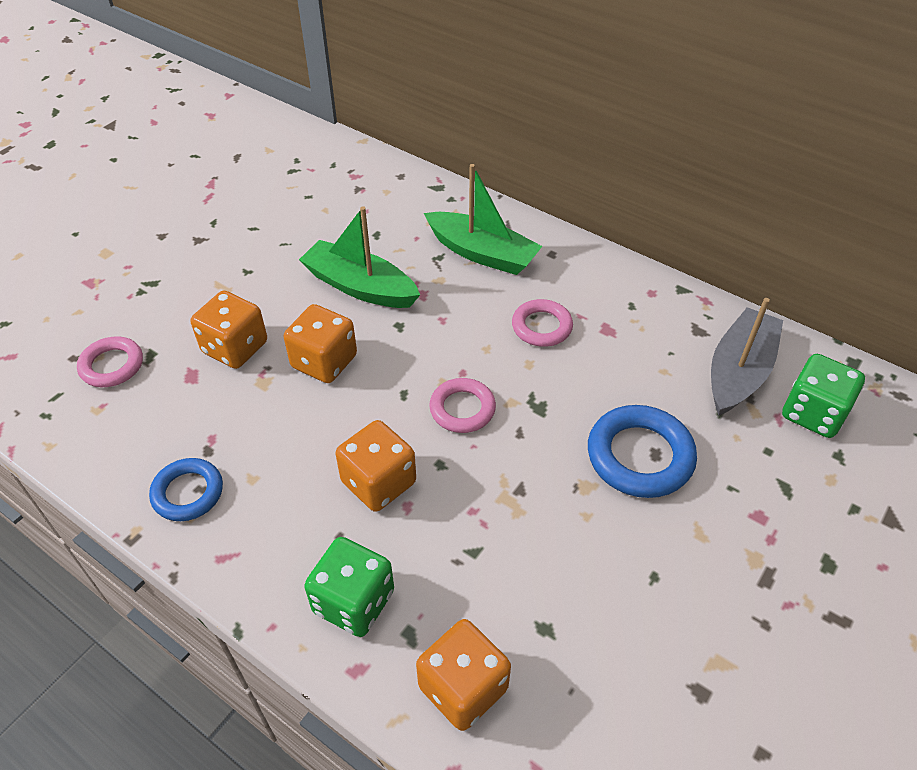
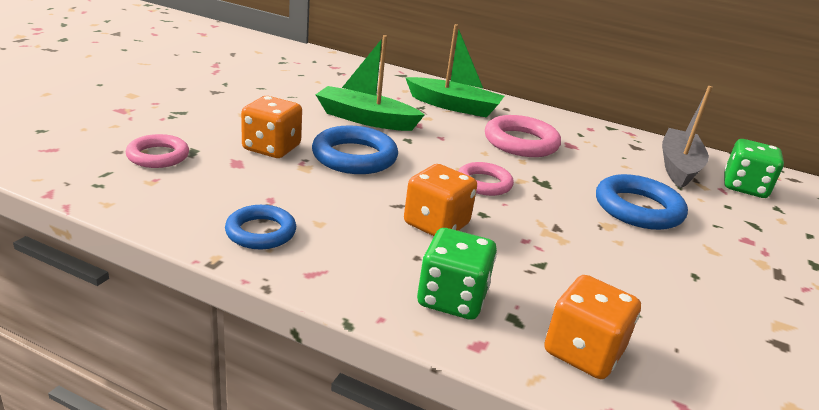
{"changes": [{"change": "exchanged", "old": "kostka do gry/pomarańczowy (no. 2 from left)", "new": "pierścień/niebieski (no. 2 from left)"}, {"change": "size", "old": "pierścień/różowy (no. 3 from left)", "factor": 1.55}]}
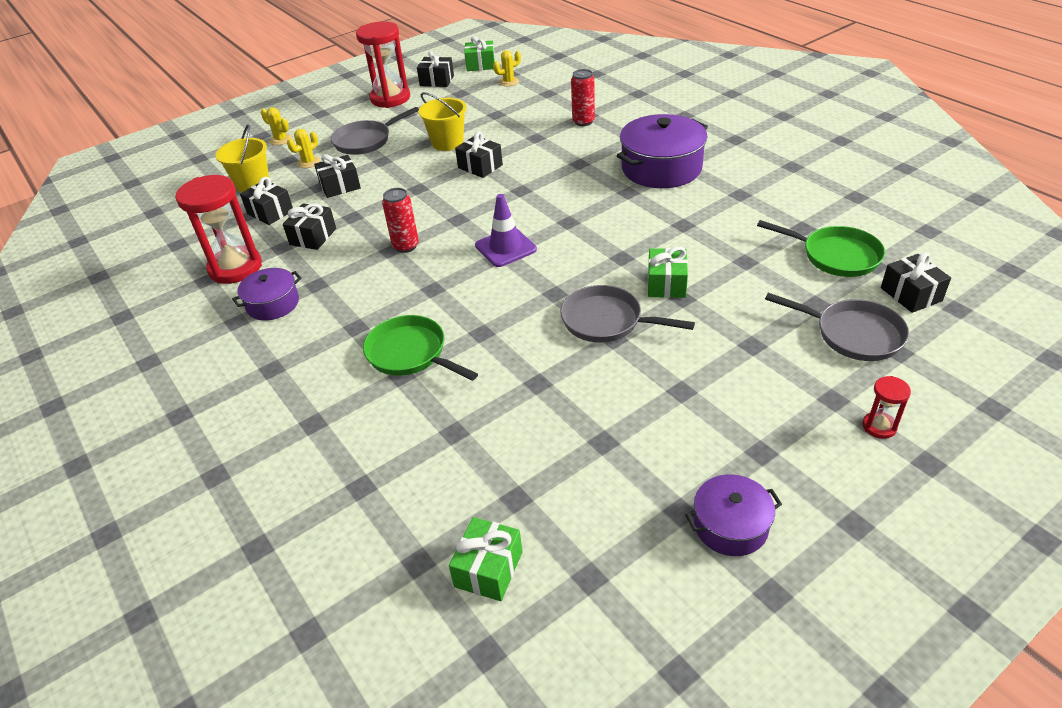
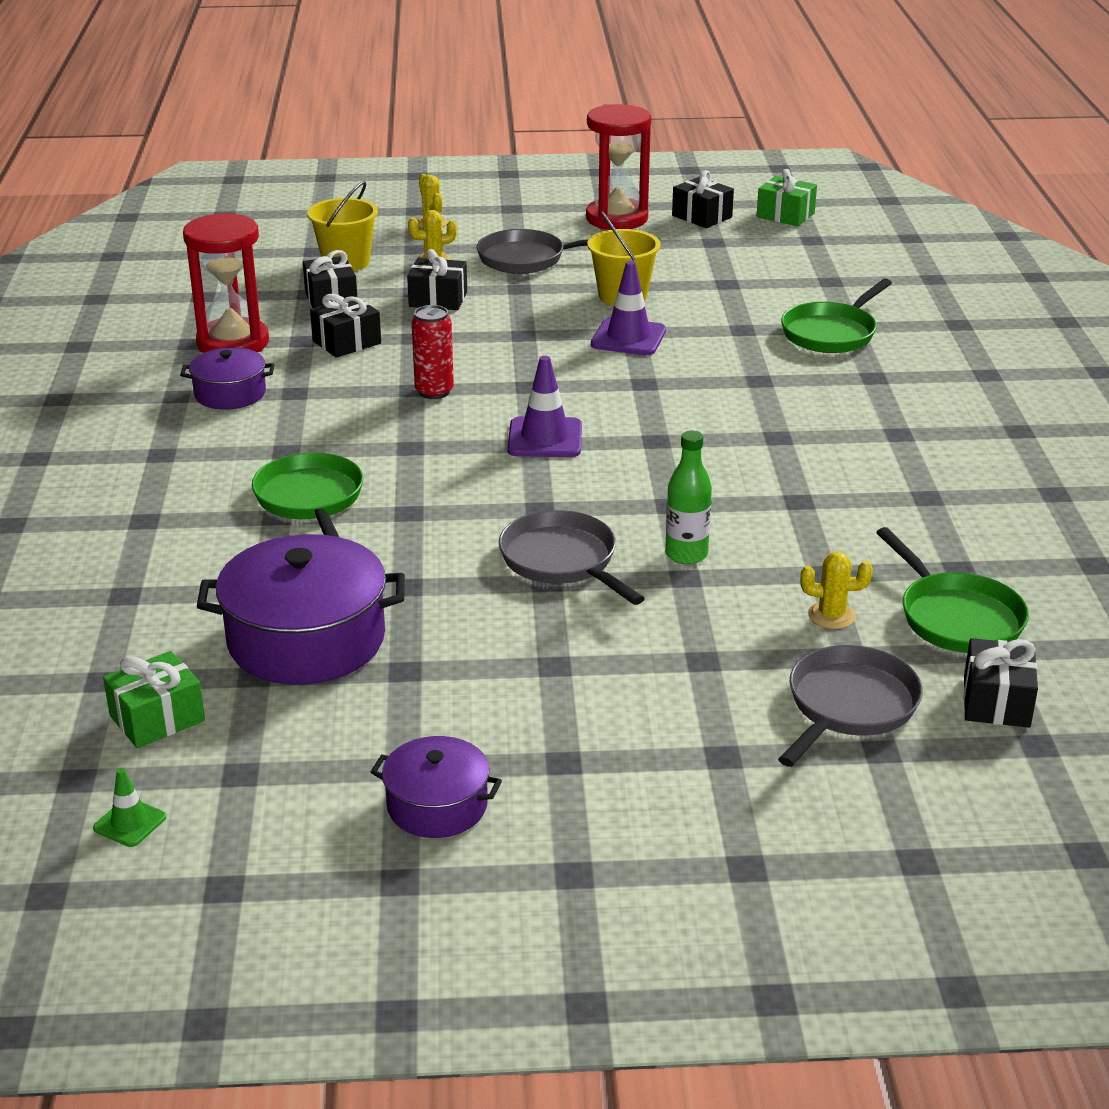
{"changes": [{"change": "missing", "old": "klepsydra/czerwony (no. 3 from left)"}, {"change": "appeared", "new": "pachołek/zielony"}, {"change": "relocated", "old": "kaktus/żółty (no. 3 from left)"}, {"change": "relocated", "old": "garnek/fioletowy (no. 2 from left)"}, {"change": "exchanged", "old": "prezent/czarny (no. 5 from left)", "new": "pachołek/fioletowy (no. 2 from left)"}, {"change": "exchanged", "old": "puszka/czerwony (no. 2 from left)", "new": "patelnia/zielony (no. 2 from left)"}, {"change": "exchanged", "old": "prezent/zielony (no. 3 from left)", "new": "butelka/zielony"}, {"change": "spun", "old": "patelnia/szary (no. 3 from left)", "degrees": -120}]}
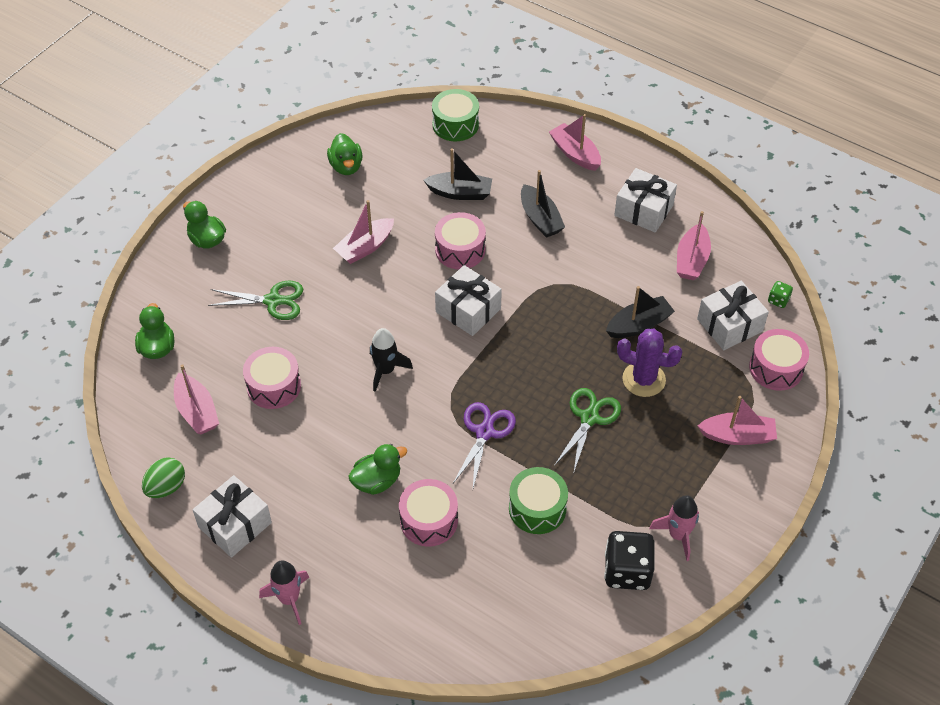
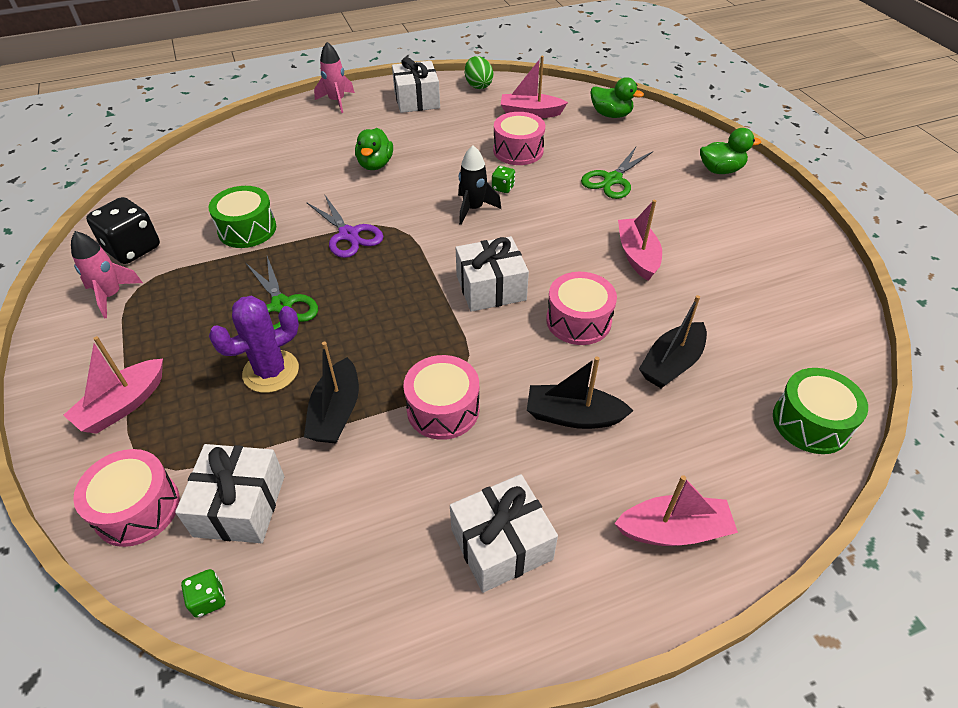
{"changes": [{"change": "missing", "old": "kaczka/zielony (no. 3 from left)"}, {"change": "missing", "old": "łódka/różowy (no. 4 from left)"}, {"change": "appeared", "new": "kostka do gry/zielony (no. 2 from left)"}, {"change": "relocated", "old": "bęben/różowy (no. 2 from left)"}]}
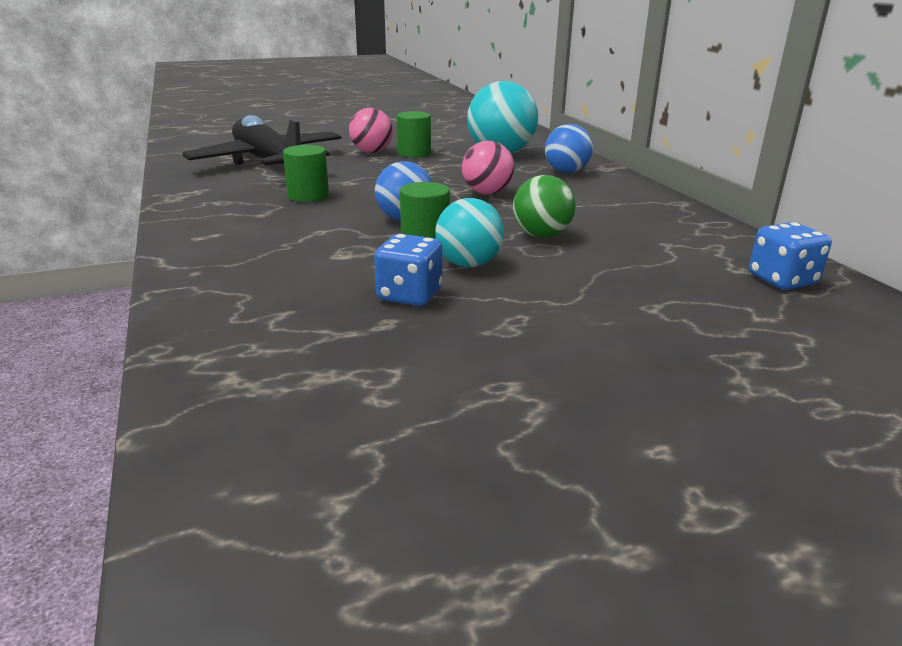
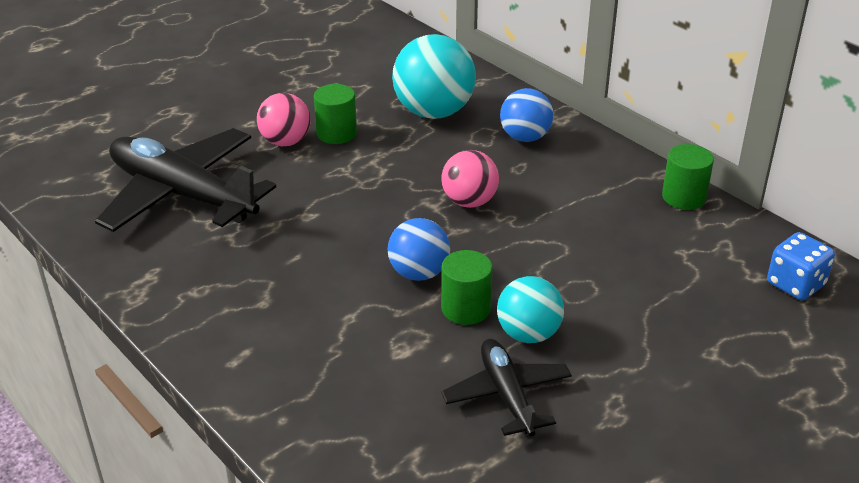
{"changes": [{"change": "missing", "old": "piłka/zielony"}, {"change": "relocated", "old": "walec/zielony (no. 1 from left in the first image)", "new": "walec/zielony (no. 3 from left)"}, {"change": "exchanged", "old": "kostka do gry/niebieski (no. 1 from left)", "new": "samolot/czarny (no. 2 from left)"}]}
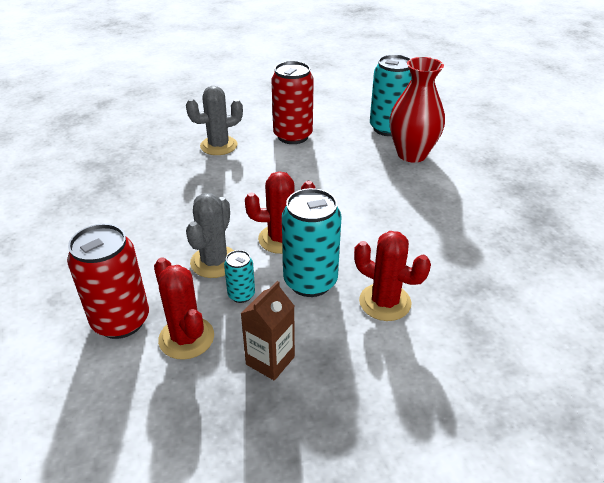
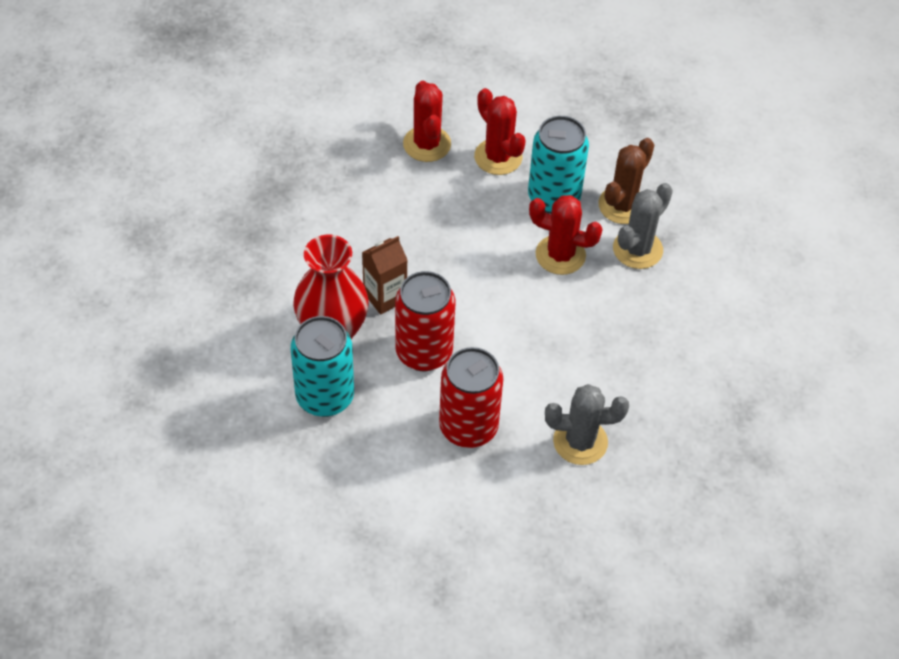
{"changes": [{"change": "relocated", "old": "puszka/czerwony (no. 1 from left)"}, {"change": "relocated", "old": "kaktus/czerwony (no. 1 from left)"}, {"change": "relocated", "old": "karton mleka/brązowy"}, {"change": "exchanged", "old": "puszka/turkusowy (no. 1 from left)", "new": "kaktus/brązowy"}]}
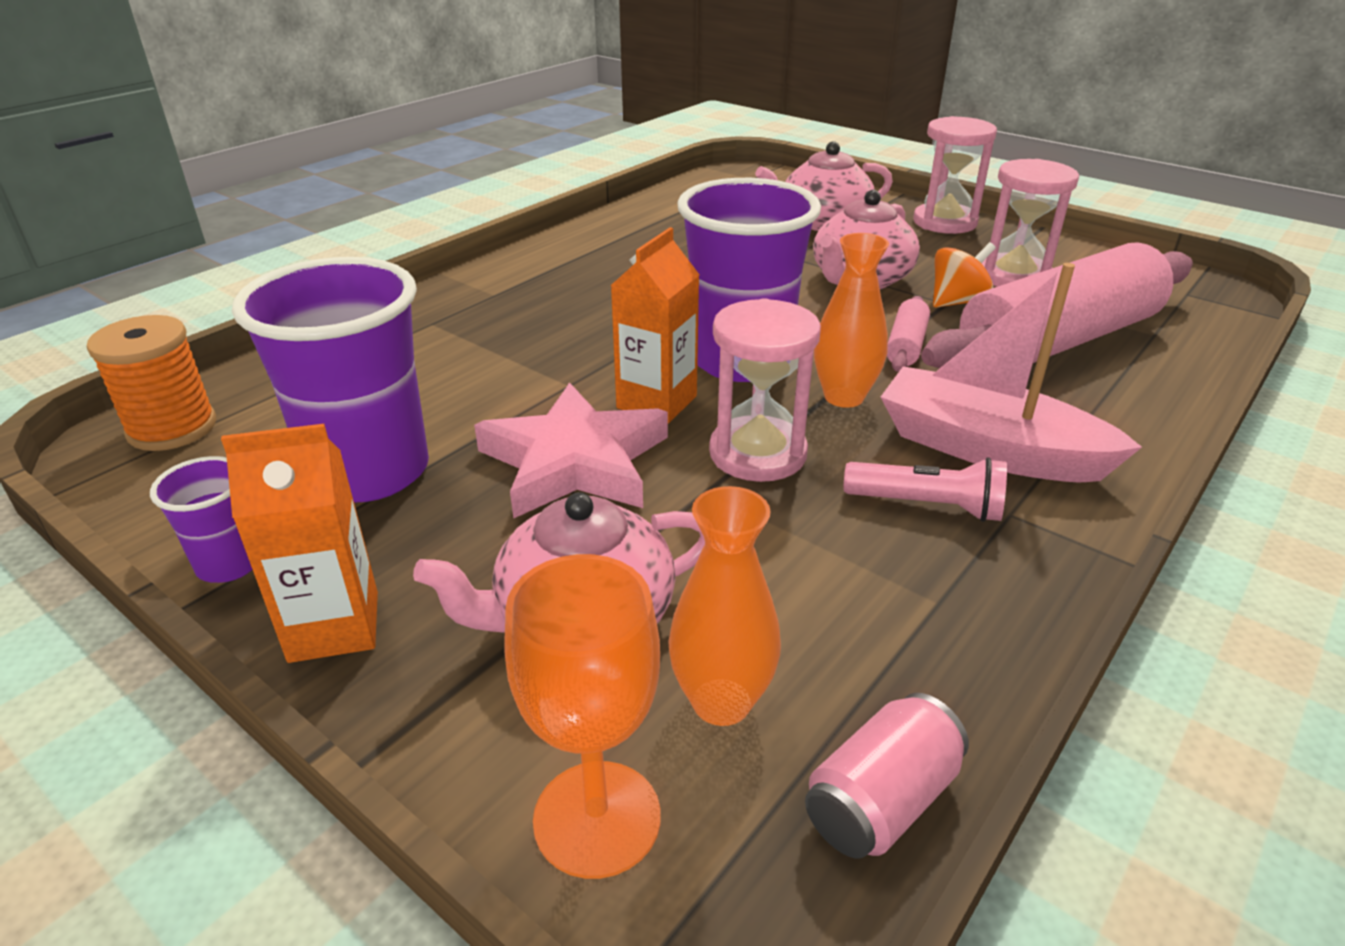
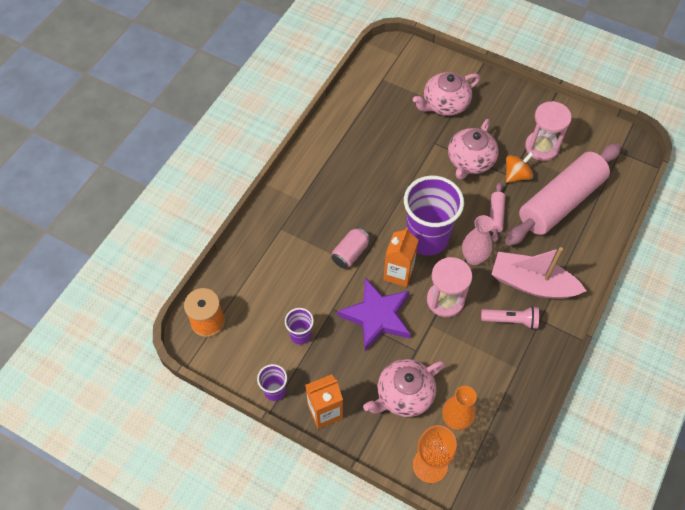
{"changes": [{"change": "missing", "old": "klepsydra/różowy (no. 2 from left)"}, {"change": "relocated", "old": "puszka/różowy"}, {"change": "colour", "old": "gwiazda/różowy", "new": "gwiazda/fioletowy"}, {"change": "colour", "old": "wazon/pomarańczowy (no. 2 from left)", "new": "wazon/różowy"}, {"change": "size", "old": "szklanka/fioletowy (no. 2 from left)", "factor": 0.47}]}
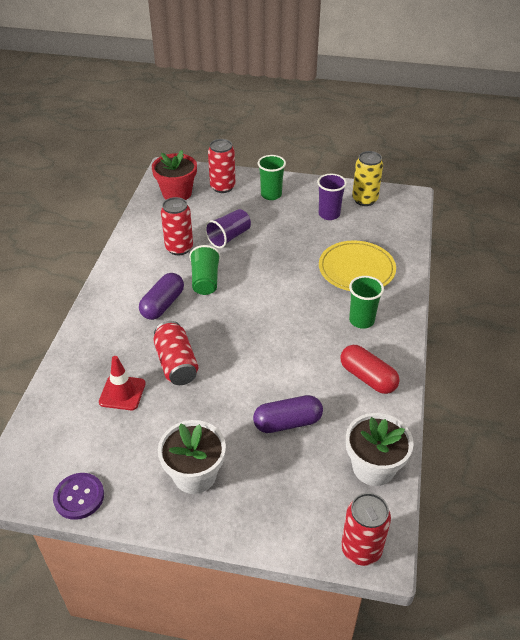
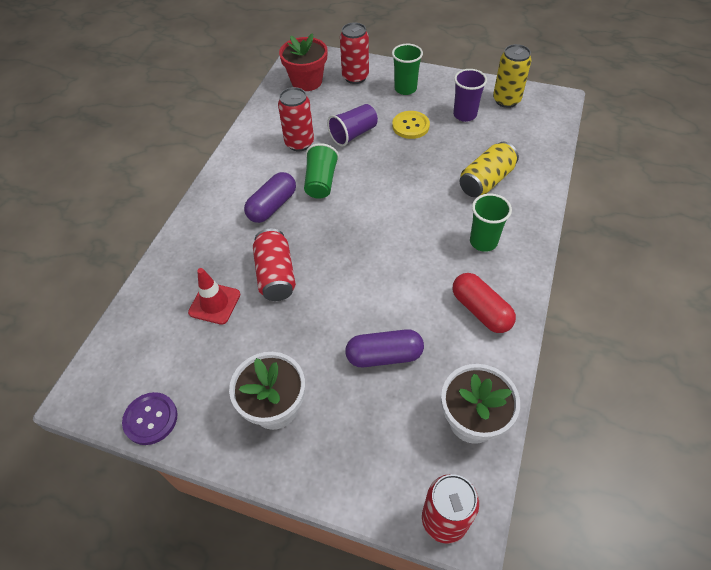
{"changes": [{"change": "appeared", "new": "guzik/żółty"}, {"change": "exchanged", "old": "talerz/żółty", "new": "puszka/żółty (no. 1 from left)"}]}
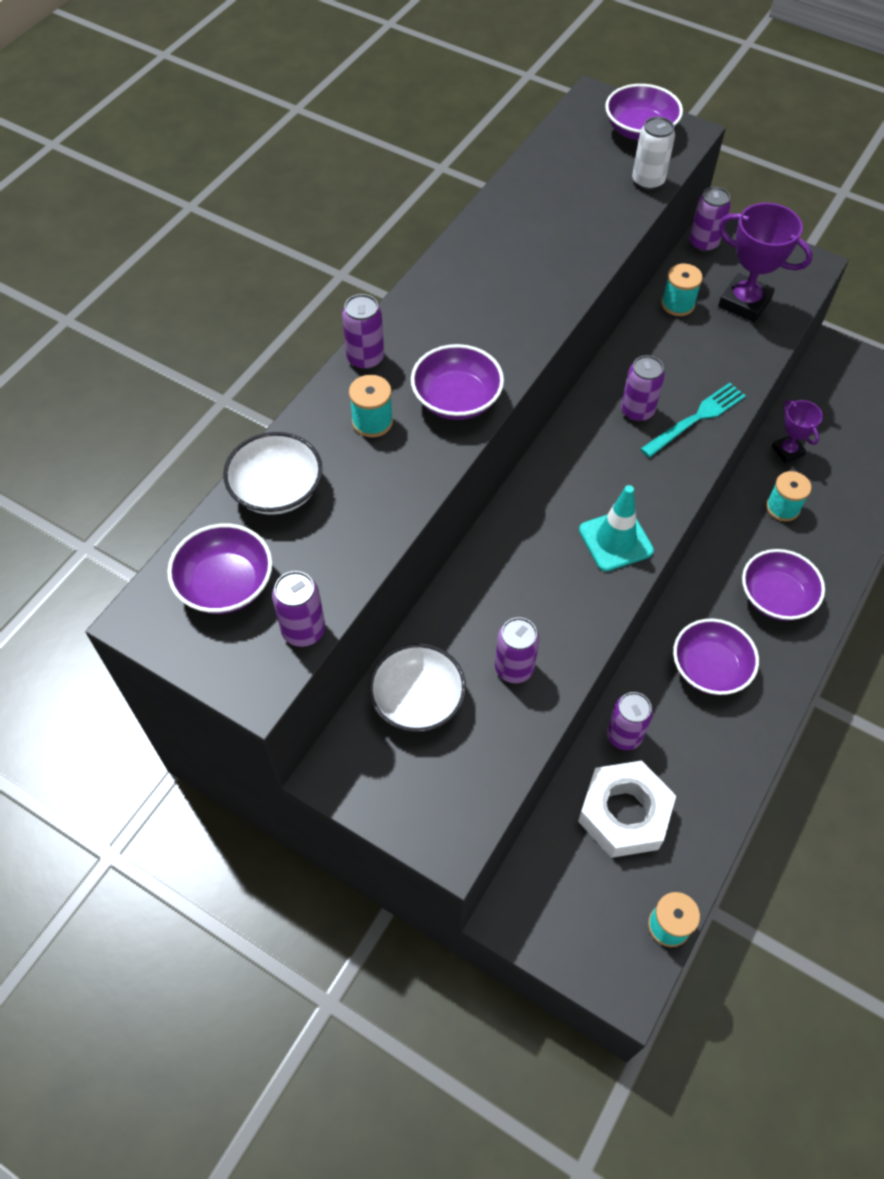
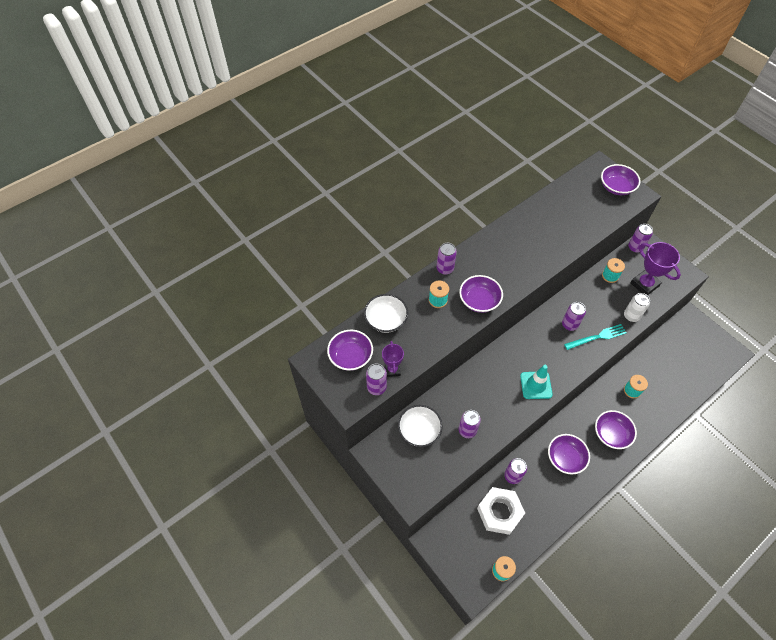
{"changes": [{"change": "relocated", "old": "puszka/biały"}, {"change": "relocated", "old": "puchar/fioletowy (no. 2 from left in the first image)", "new": "puchar/fioletowy (no. 1 from left)"}]}
